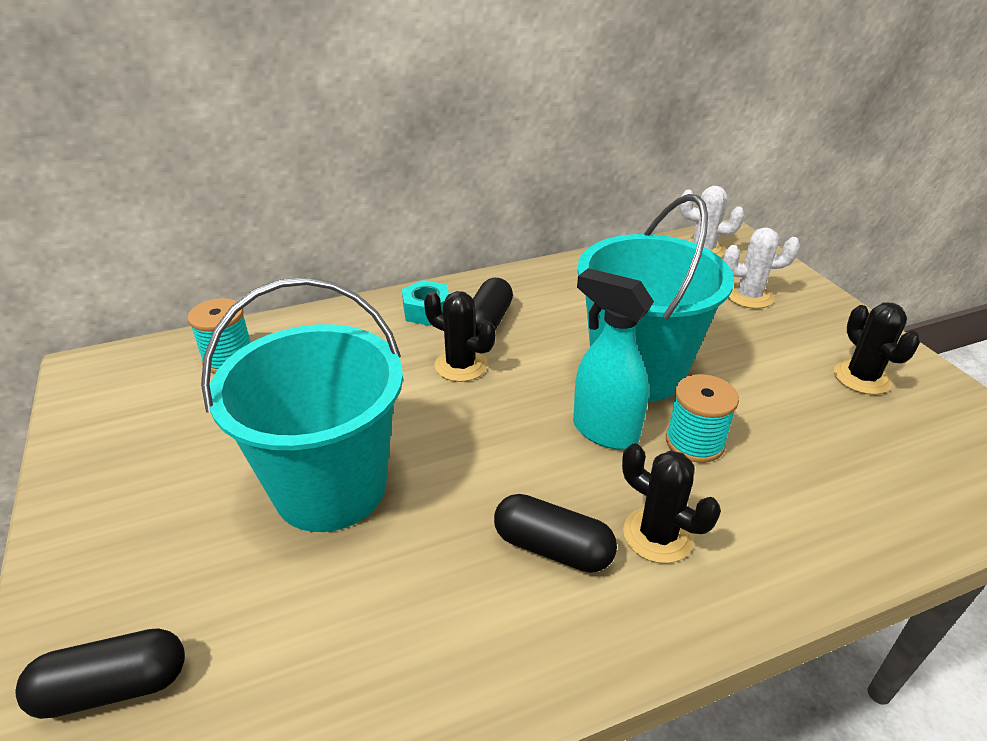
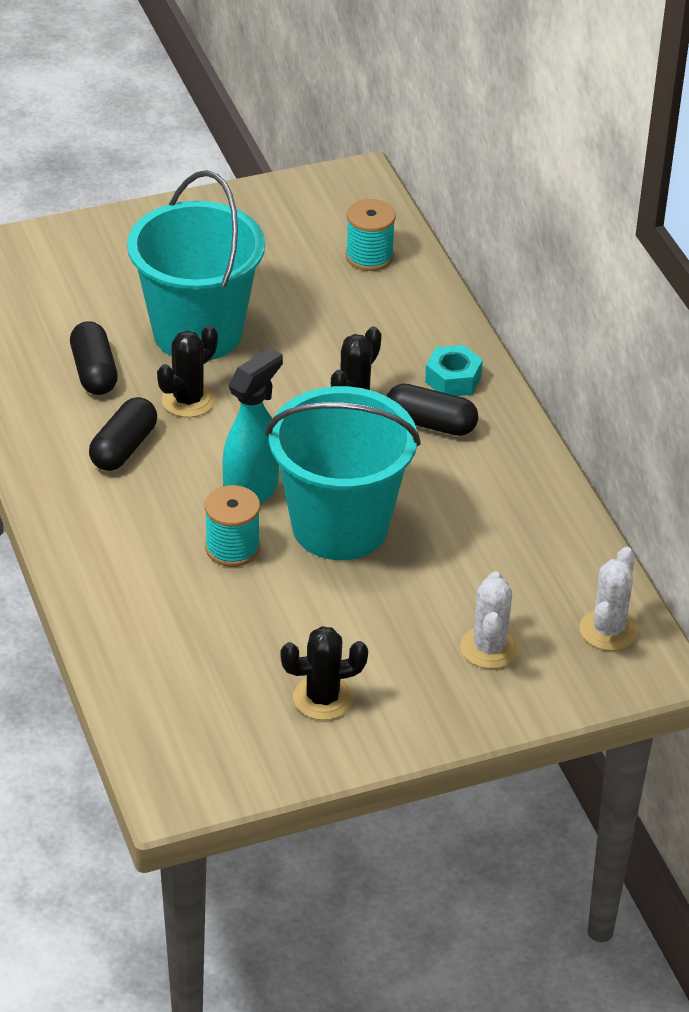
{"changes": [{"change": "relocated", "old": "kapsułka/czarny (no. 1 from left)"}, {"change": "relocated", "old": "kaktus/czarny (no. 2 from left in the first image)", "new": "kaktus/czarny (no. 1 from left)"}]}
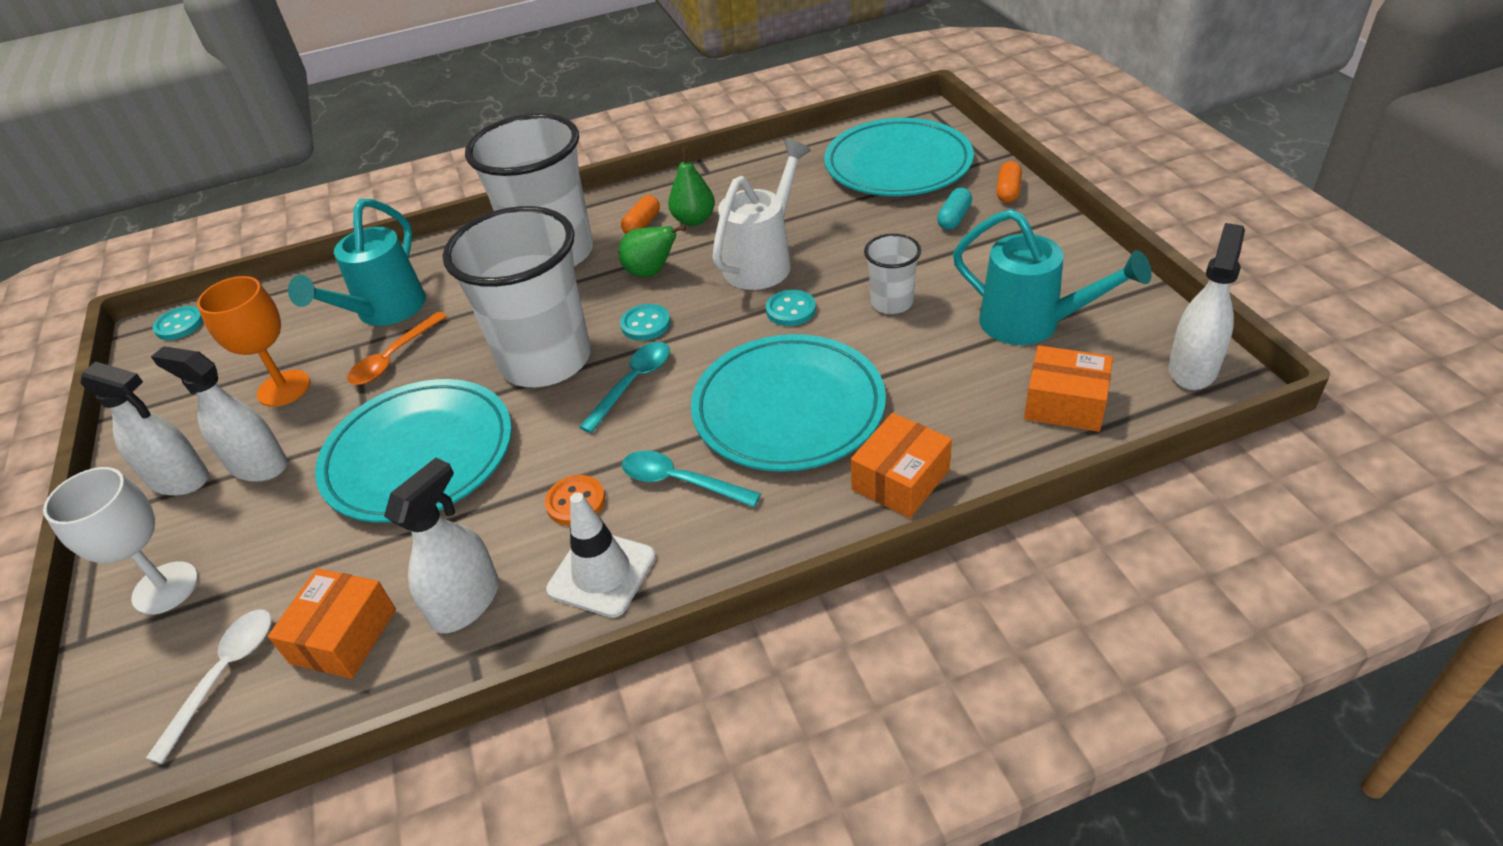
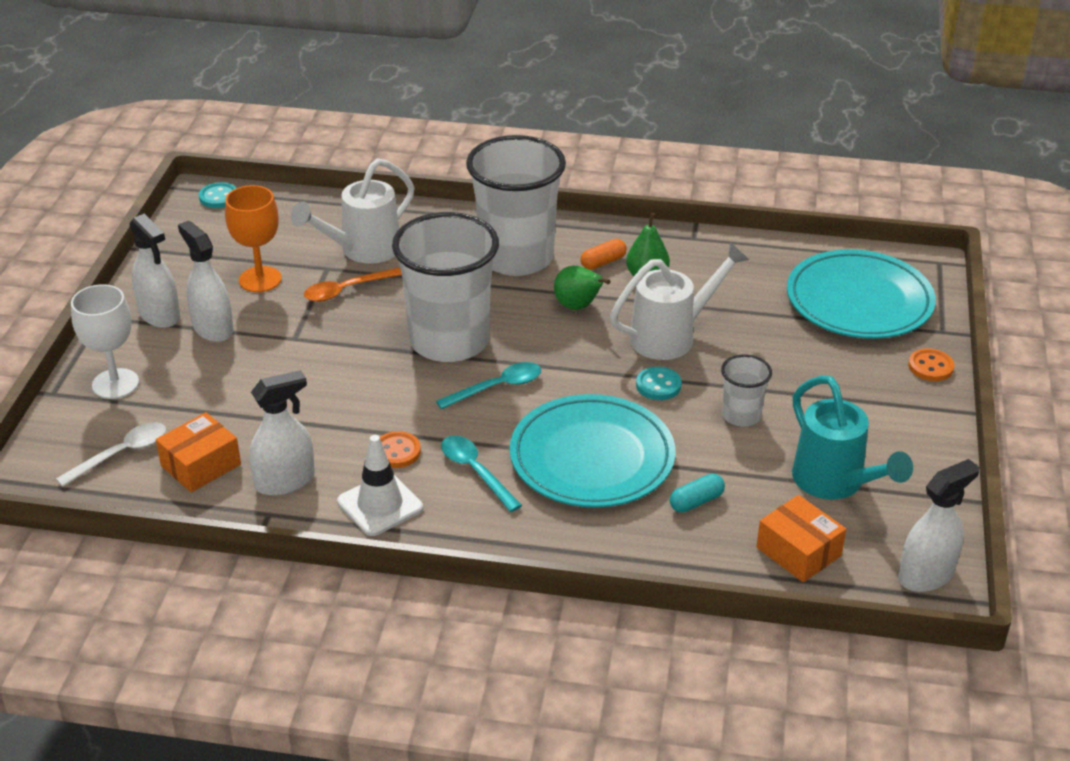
{"changes": [{"change": "missing", "old": "talerz/turkusowy (no. 1 from left)"}, {"change": "missing", "old": "guzik/turkusowy (no. 2 from left)"}, {"change": "missing", "old": "pudełko/pomarańczowy (no. 2 from left)"}, {"change": "relocated", "old": "kapsułka/turkusowy"}, {"change": "exchanged", "old": "kapsułka/pomarańczowy (no. 2 from left)", "new": "guzik/pomarańczowy (no. 2 from left)"}, {"change": "colour", "old": "konewka/turkusowy (no. 1 from left)", "new": "konewka/biały (no. 1 from left)"}]}
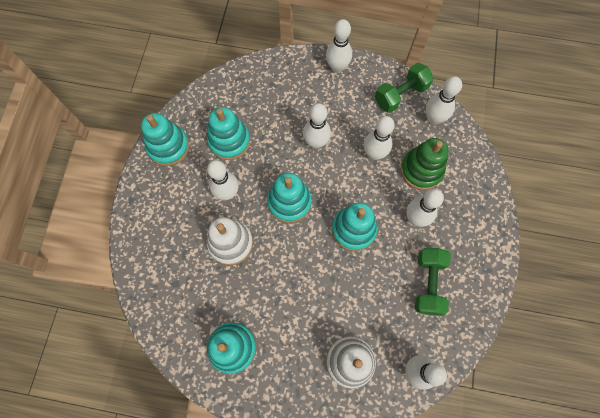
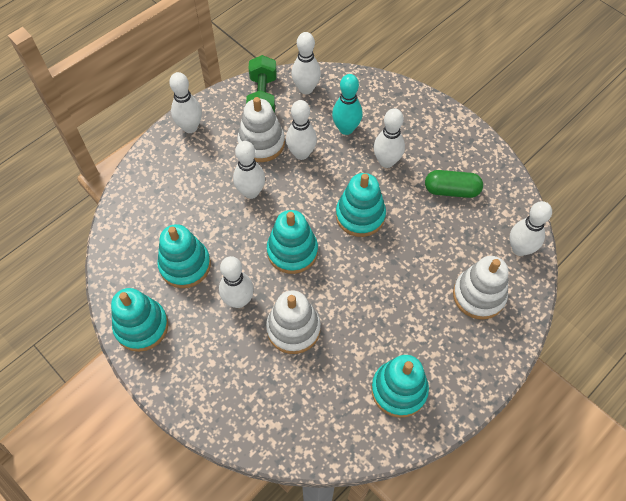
{"changes": [{"change": "appeared", "new": "zabawka nakładanka/biały (no. 1 from left)"}, {"change": "exchanged", "old": "zabawka nakładanka/zielony", "new": "kręgiel/turkusowy"}, {"change": "exchanged", "old": "hantel/zielony (no. 2 from left)", "new": "kapsułka/zielony"}]}
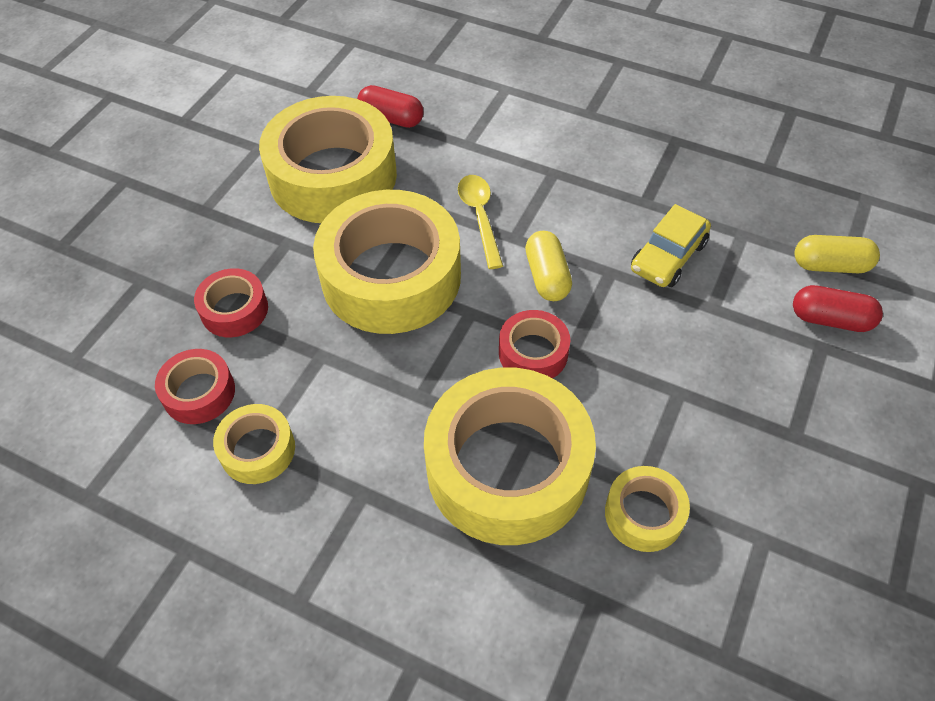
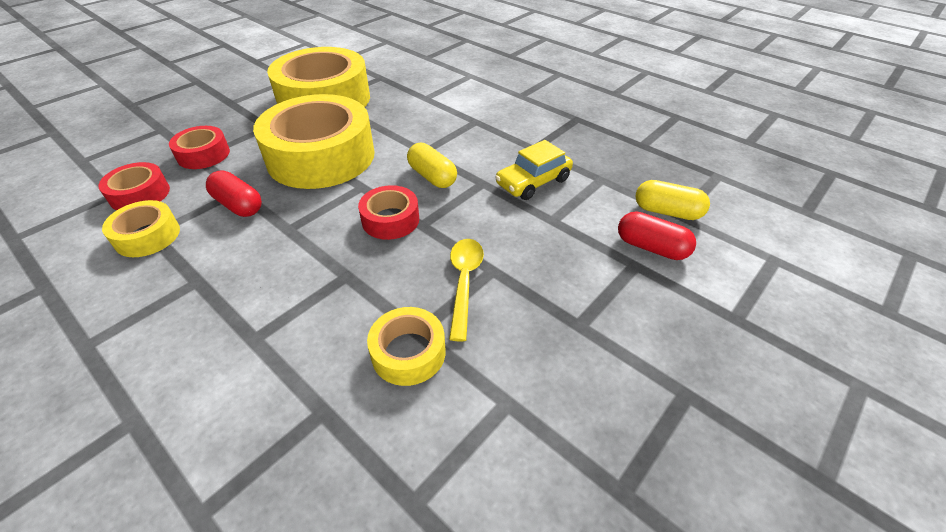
{"changes": [{"change": "missing", "old": "taśma klejąca/żółty (no. 4 from left)"}, {"change": "relocated", "old": "kapsułka/czerwony (no. 1 from left)"}, {"change": "relocated", "old": "łyżka/żółty"}, {"change": "spun", "old": "kapsułka/żółty (no. 1 from left)", "degrees": -45}]}
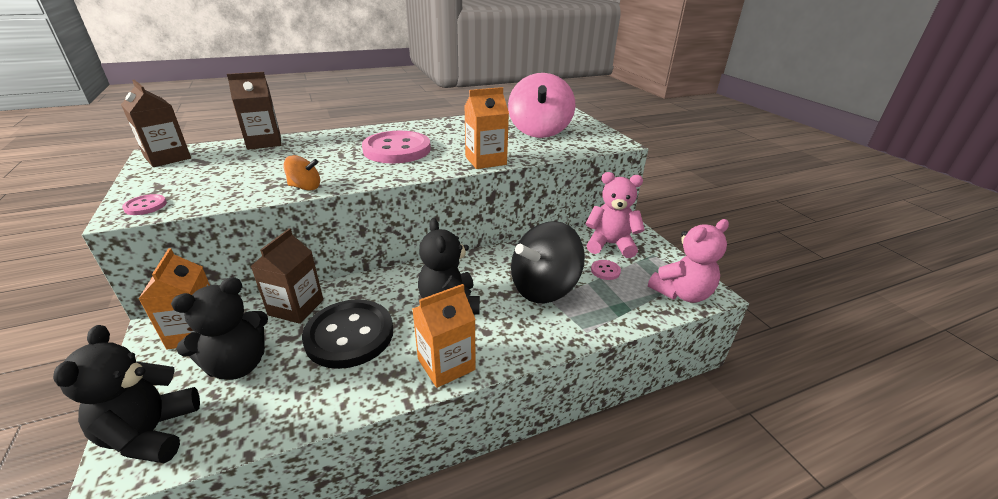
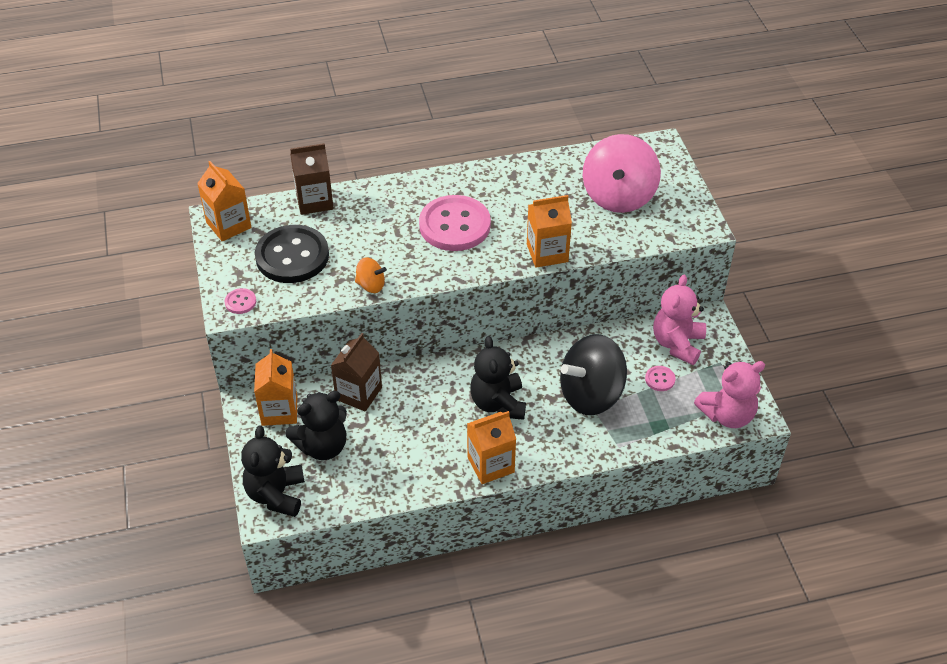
{"changes": [{"change": "relocated", "old": "guzik/czarny"}, {"change": "colour", "old": "karton mleka/brązowy (no. 1 from left)", "new": "karton mleka/pomarańczowy (no. 1 from left)"}, {"change": "spun", "old": "miś/różowy (no. 1 from left)", "degrees": -90}]}
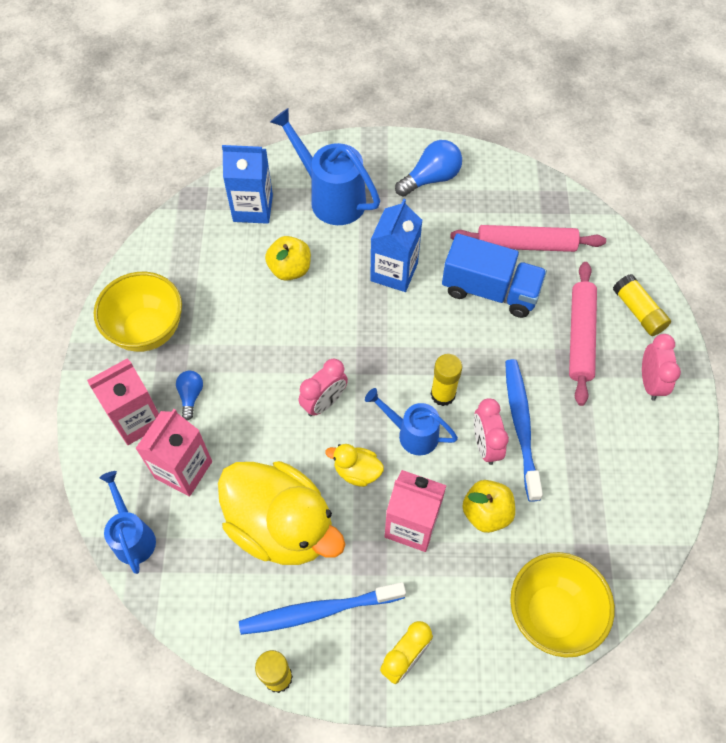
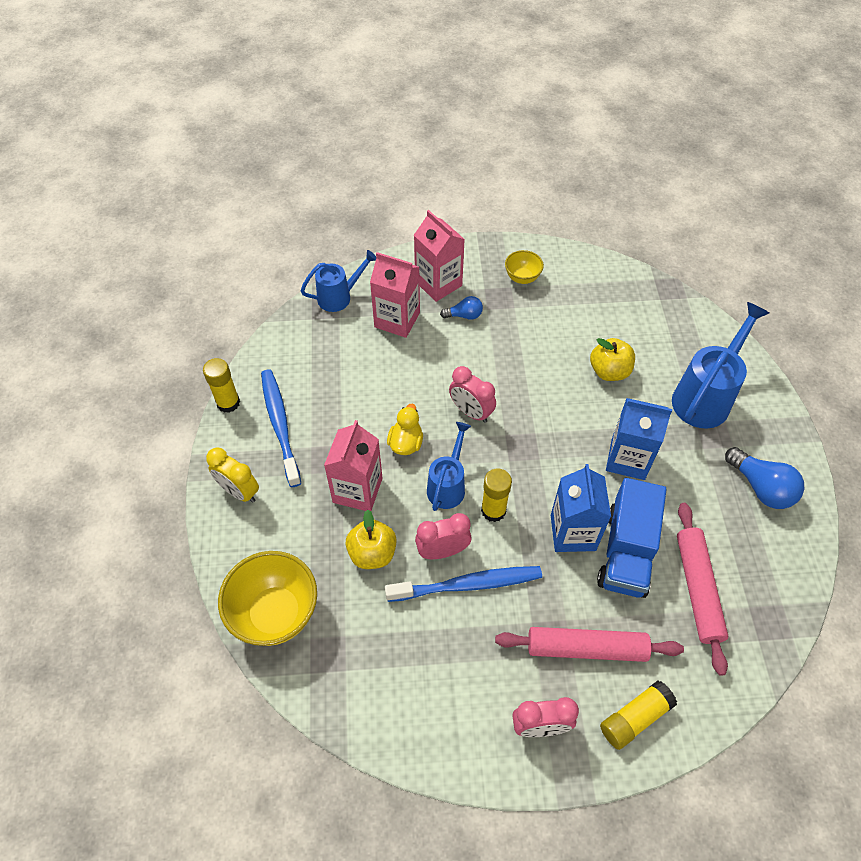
{"changes": [{"change": "missing", "old": "kaczka/żółty (no. 1 from left)"}, {"change": "relocated", "old": "karton mleka/niebieski (no. 1 from left)"}, {"change": "size", "old": "miska/żółty (no. 1 from left in the first image)", "factor": 0.52}]}
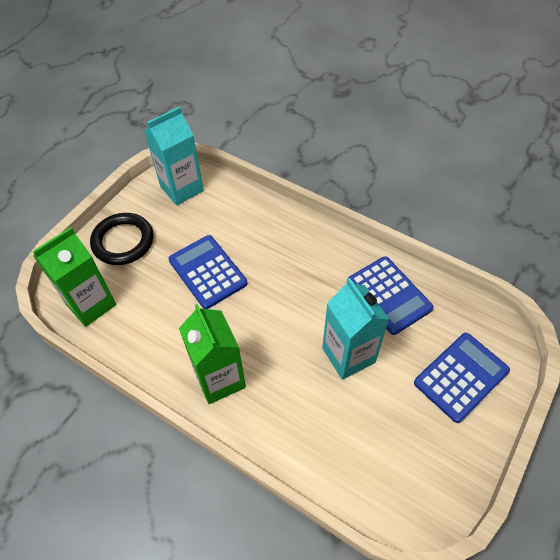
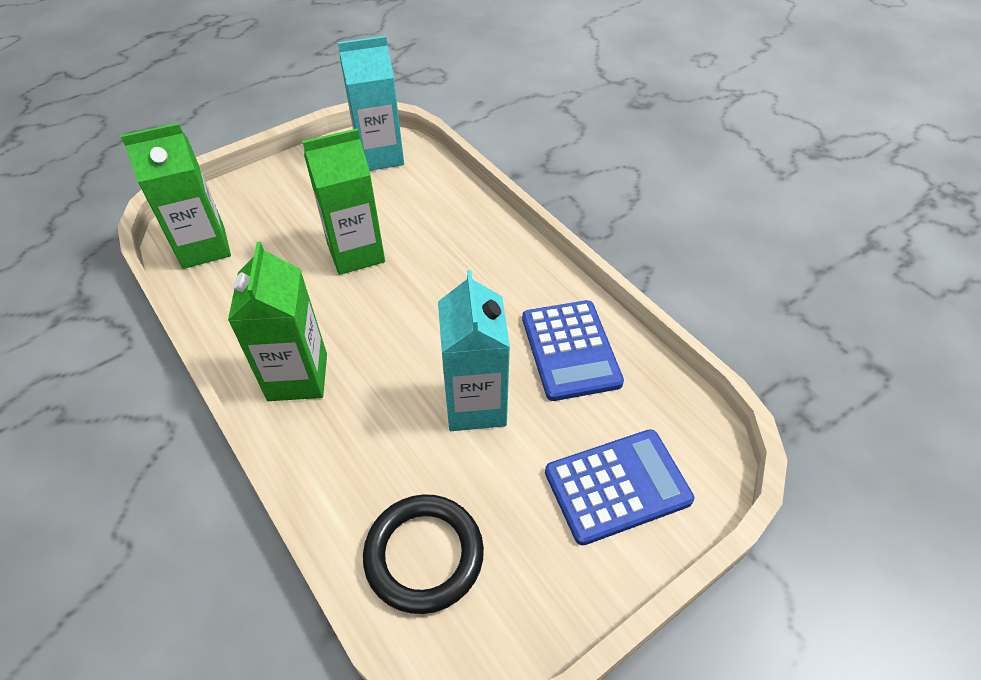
{"changes": [{"change": "relocated", "old": "pierścień/czarny"}, {"change": "exchanged", "old": "kalkulator/niebieski (no. 1 from left)", "new": "karton mleka/zielony (no. 3 from left)"}]}
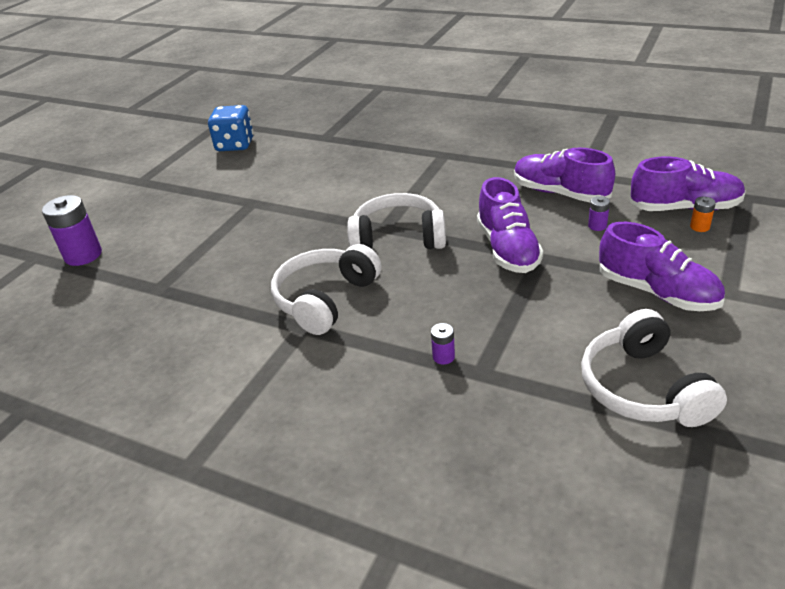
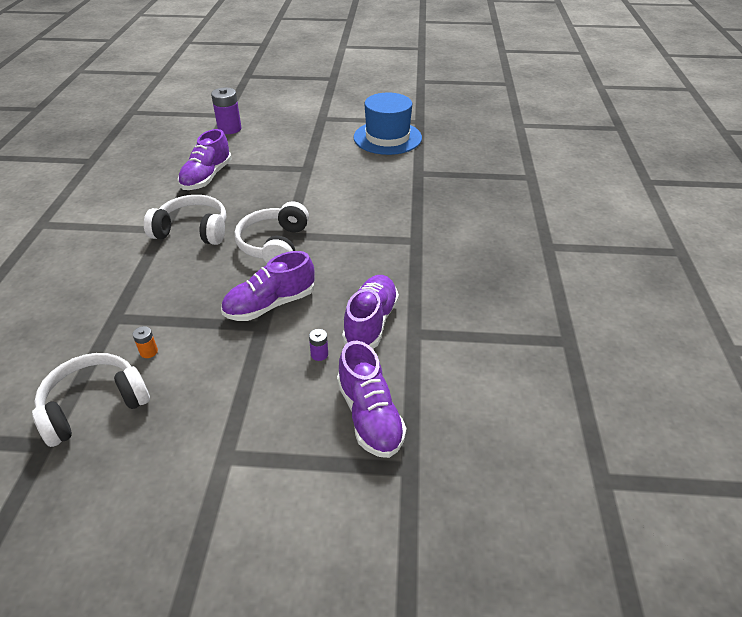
{"changes": [{"change": "missing", "old": "bateria/fioletowy (no. 2 from left)"}, {"change": "relocated", "old": "but/fioletowy (no. 3 from left in the first image)", "new": "but/fioletowy (no. 1 from left)"}, {"change": "relocated", "old": "bateria/pomarańczowy"}, {"change": "exchanged", "old": "kostka do gry/niebieski", "new": "kapelusz/niebieski"}, {"change": "spun", "old": "słuchawki/biały (no. 2 from left in the first image)", "degrees": -150}]}
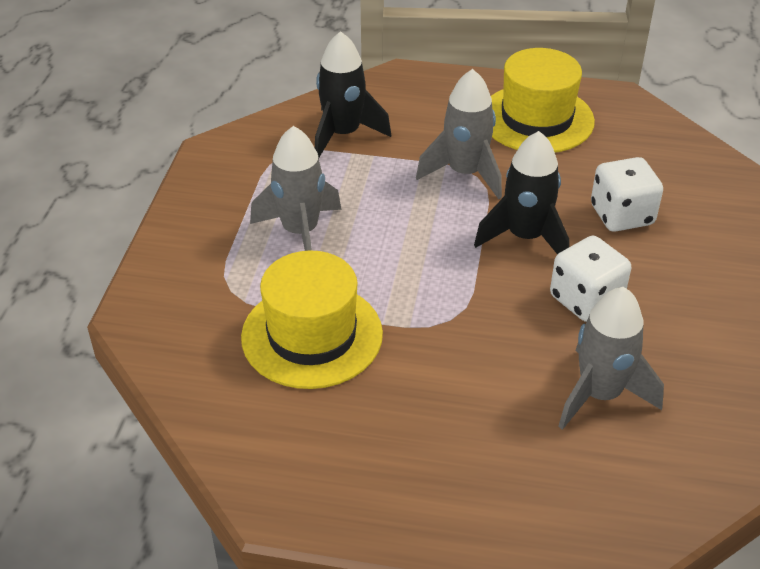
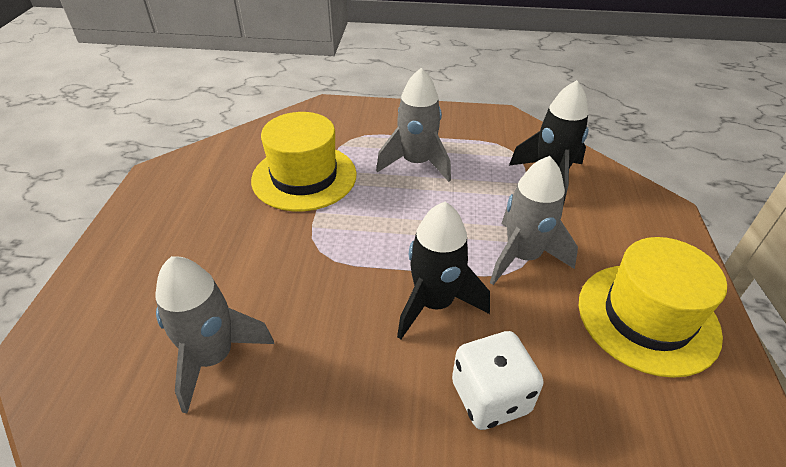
{"changes": [{"change": "missing", "old": "kostka do gry/biały (no. 1 from left)"}]}
